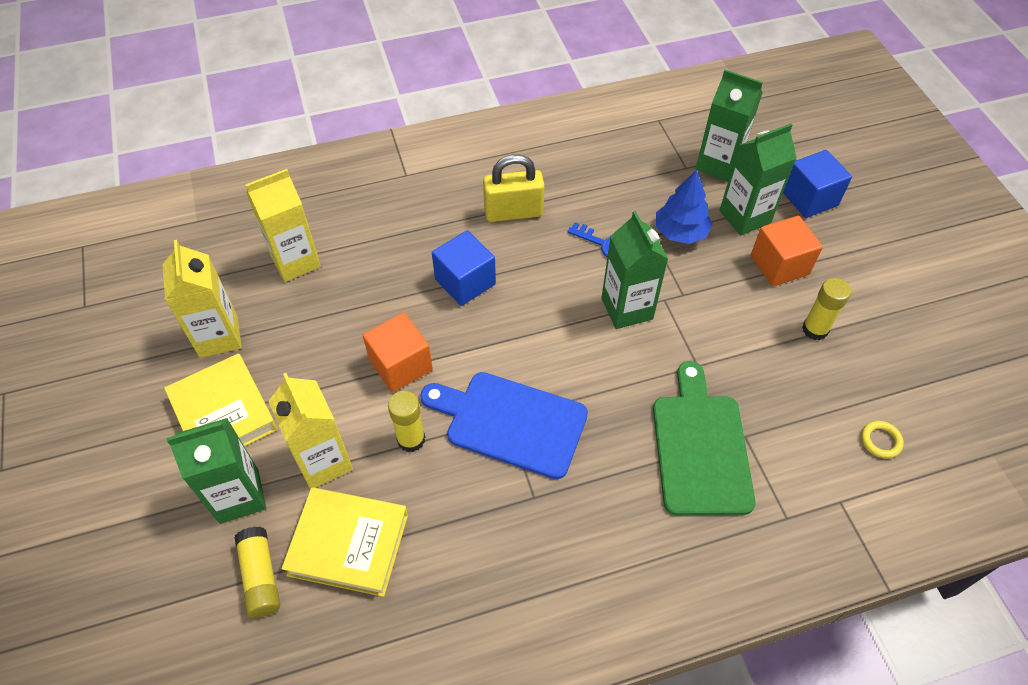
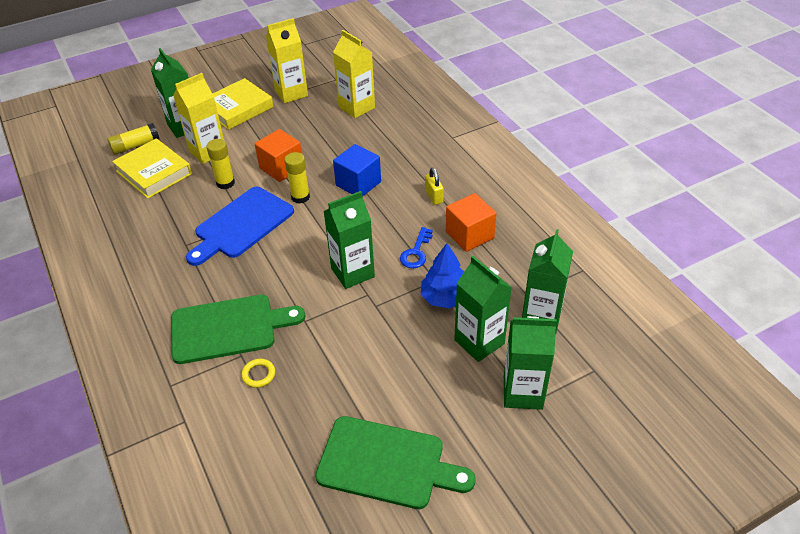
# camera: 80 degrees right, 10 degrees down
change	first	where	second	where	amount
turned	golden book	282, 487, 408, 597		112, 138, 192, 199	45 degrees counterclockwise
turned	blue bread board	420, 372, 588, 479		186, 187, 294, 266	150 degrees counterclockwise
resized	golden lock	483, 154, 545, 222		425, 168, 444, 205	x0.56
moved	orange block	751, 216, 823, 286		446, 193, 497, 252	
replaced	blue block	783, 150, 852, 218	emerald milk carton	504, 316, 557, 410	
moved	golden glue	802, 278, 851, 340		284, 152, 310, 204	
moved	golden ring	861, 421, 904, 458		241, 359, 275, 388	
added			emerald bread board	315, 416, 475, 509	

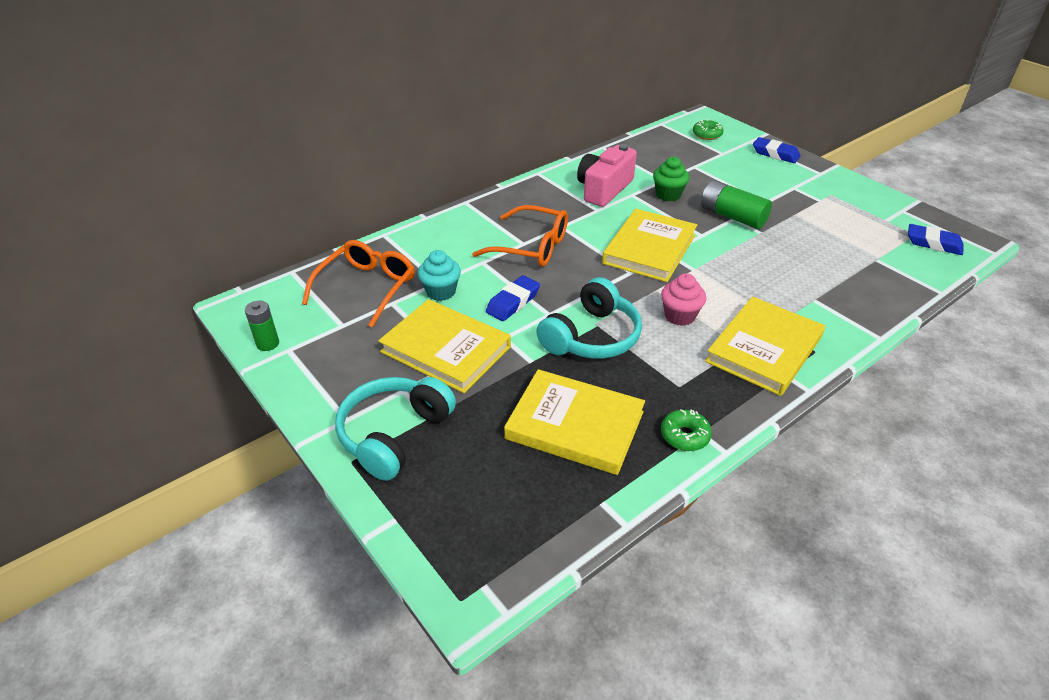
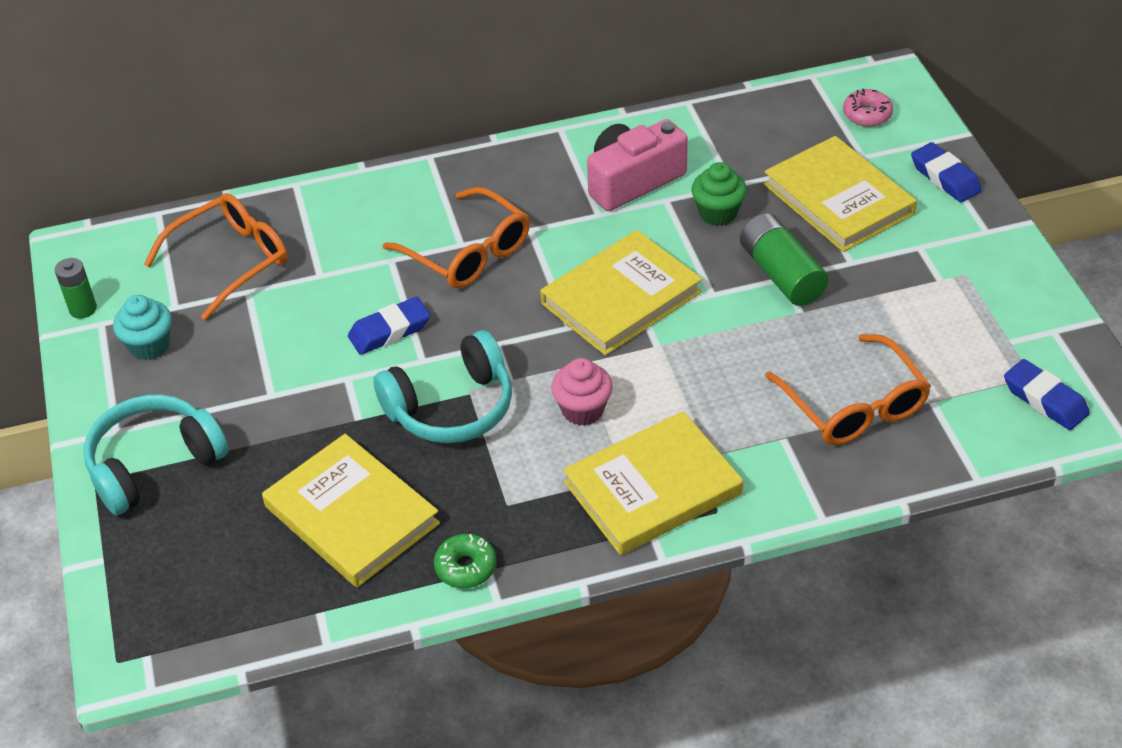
# camera: 25 degrees right, 5 degrees up
change	first	where	second	where	amount
moved	golden book	378, 299, 511, 393		764, 136, 917, 252	
moved	aqua fairy cake	418, 250, 461, 301		113, 295, 172, 360	
recoloured	emerald doughnut	693, 120, 724, 140	rosy doughnut	843, 89, 893, 127	
added			orange glasses	765, 334, 931, 445	

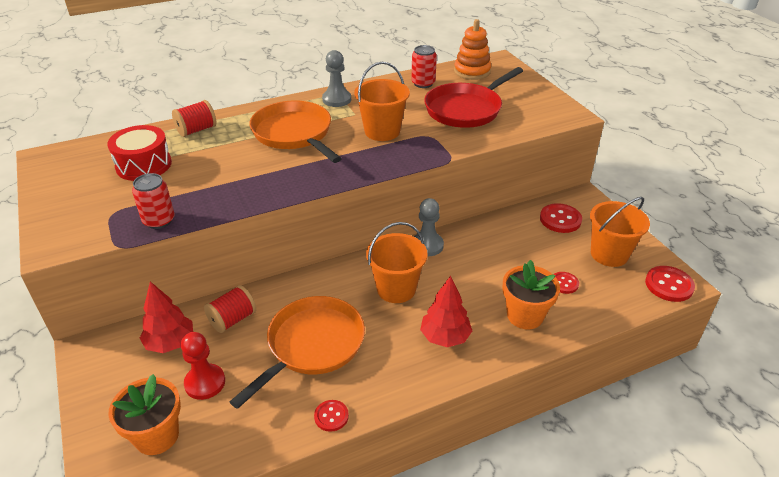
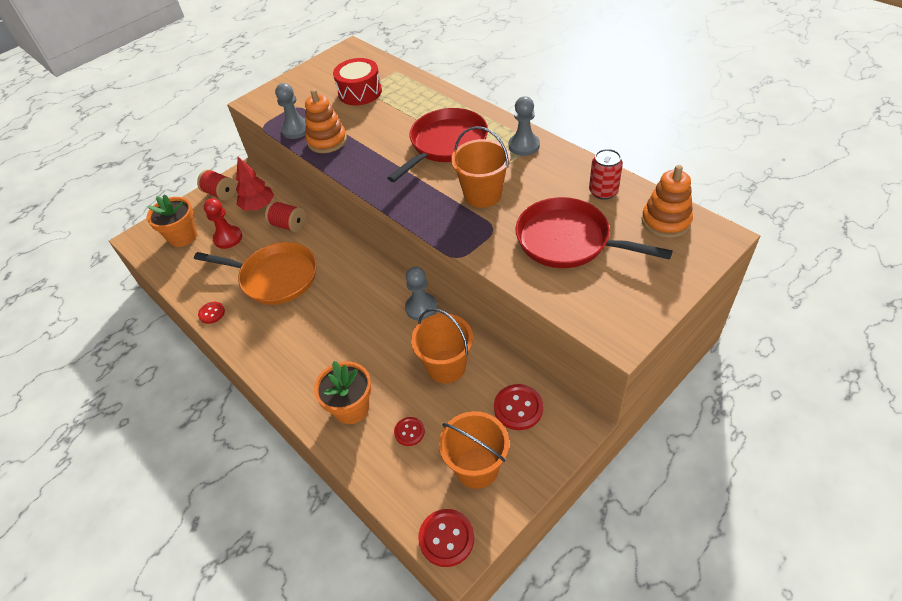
# camera: 75 degrees right, 10 degrees up
change	first	where	second	where	amount
replaced	scarlet can	132, 173, 175, 229	grey game pawn	275, 83, 306, 139	
moved	scarlet spool	172, 100, 216, 137		197, 169, 236, 201	
recoloured	orange skillet	249, 101, 342, 163	scarlet skillet	387, 108, 488, 182	
moved	orange bucket	366, 222, 428, 303		411, 308, 473, 383	
removed	scarlet tree	420, 276, 472, 347			
added			orange stacking rings	305, 89, 347, 153	

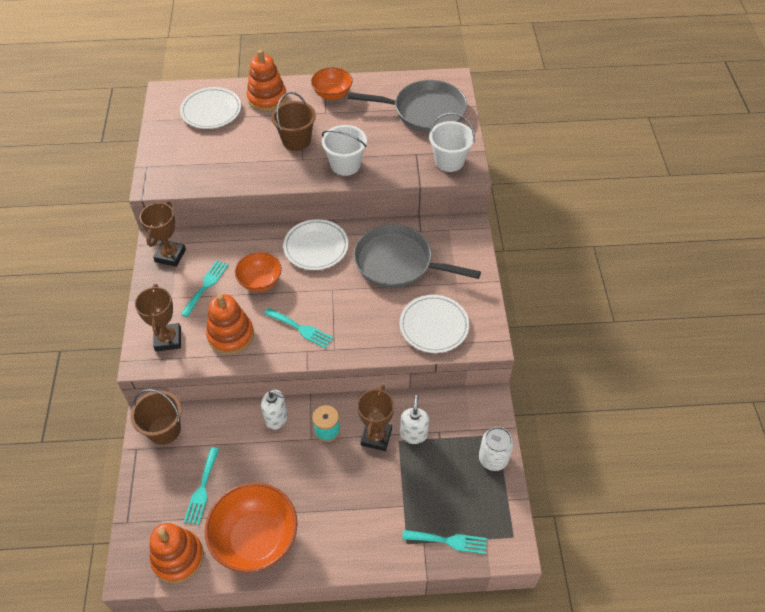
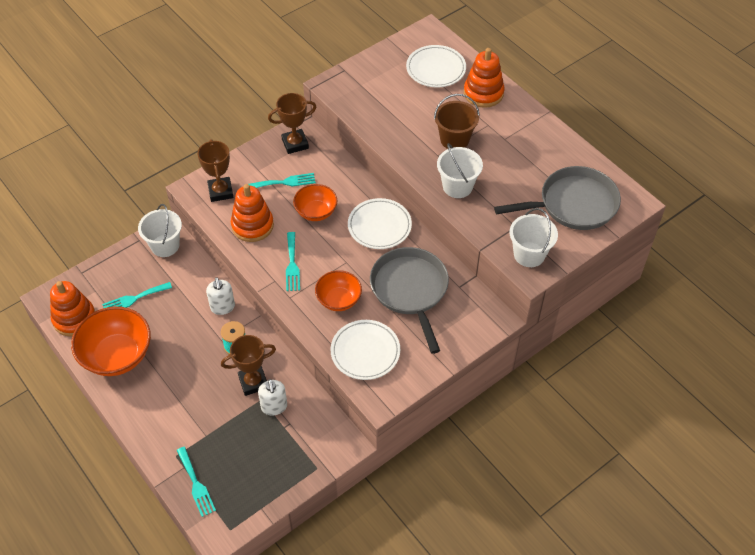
# camera: 55 degrees right, 0 degrees up
change	first	where	second	where	amount
recoloured	russet bucket	130, 389, 182, 445	white bucket	138, 204, 182, 257	
turned	russet trophy	135, 284, 181, 352		197, 139, 234, 202	60 degrees counterclockwise
moved	orange serving bowl	311, 67, 353, 100		315, 270, 362, 311	
turned	grey skillet	348, 80, 467, 133		494, 166, 621, 230	75 degrees counterclockwise
turned	white soap pump	400, 395, 429, 444		258, 379, 287, 415	105 degrees clockwise
removed	white can	479, 427, 514, 471			

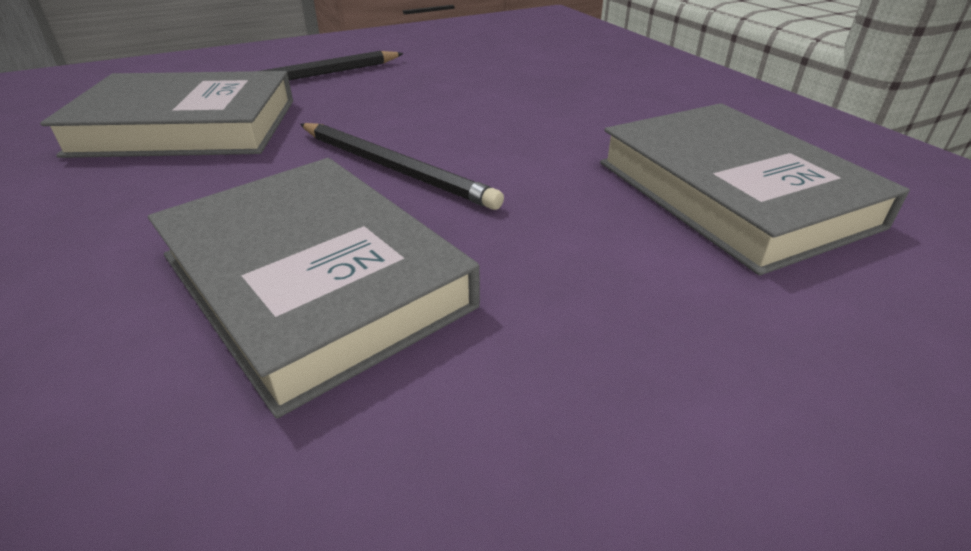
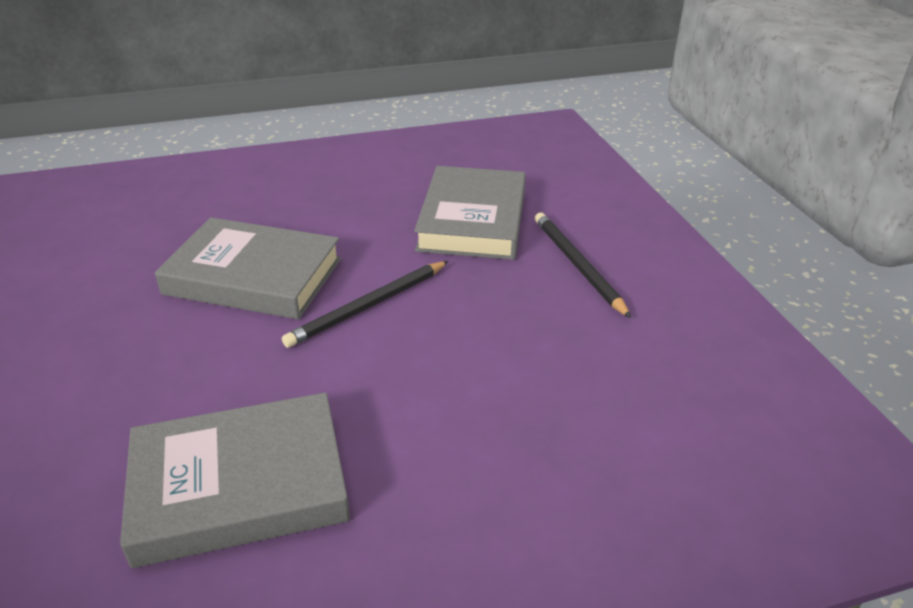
# camera: 100 degrees right, 0 degrees up
change	first	where	second	where	amount
turned	grey book	148, 158, 480, 418		155, 217, 341, 319	45 degrees clockwise

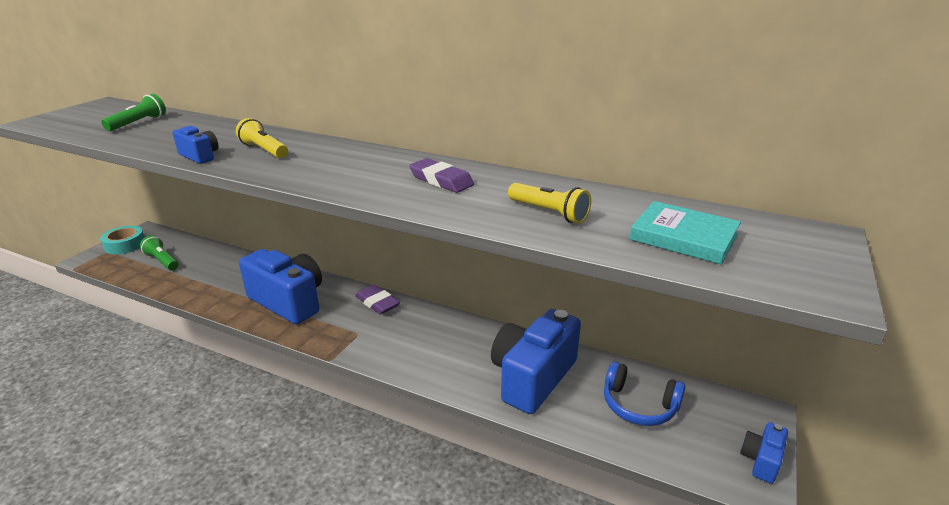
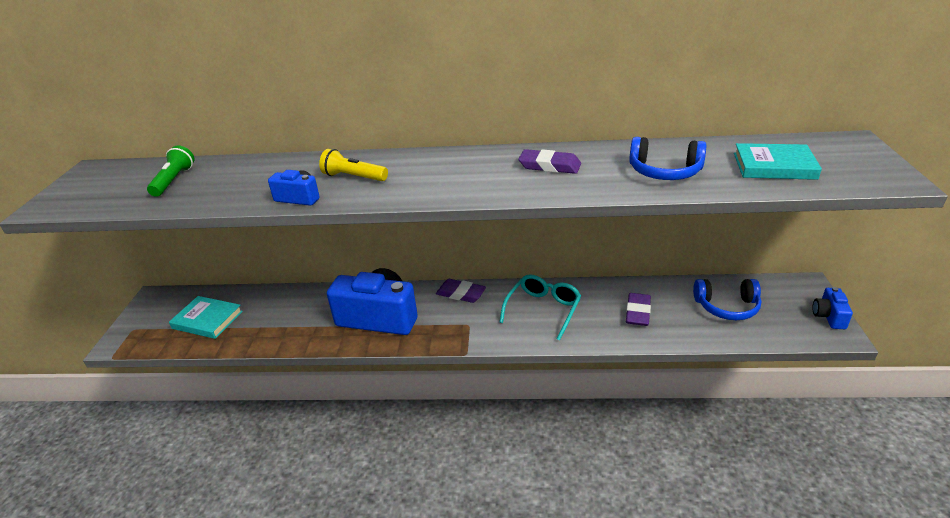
# camera: 20 degrees left, 5 degrees up
change	first	where	second	where	amount
removed	aqua roll of tape	100, 226, 145, 254			
replaced	emerald pocket torch	140, 235, 179, 270	aqua book	169, 296, 243, 339	
replaced	blue compact camera	491, 309, 581, 414	purple gum eraser	626, 293, 651, 326	
replaced	golden pocket torch	508, 183, 591, 223	blue over-ear headphones	629, 137, 706, 180	
added			aqua glasses	499, 274, 581, 341	

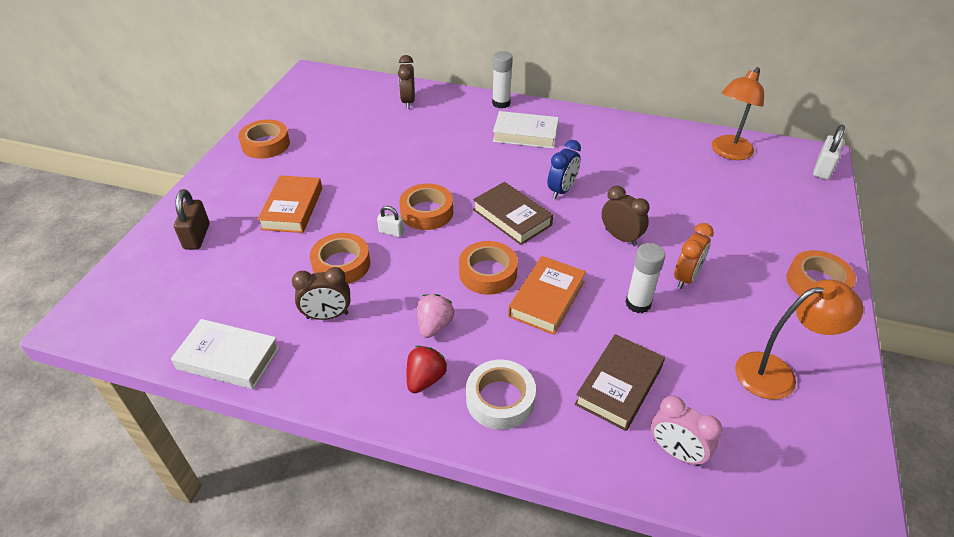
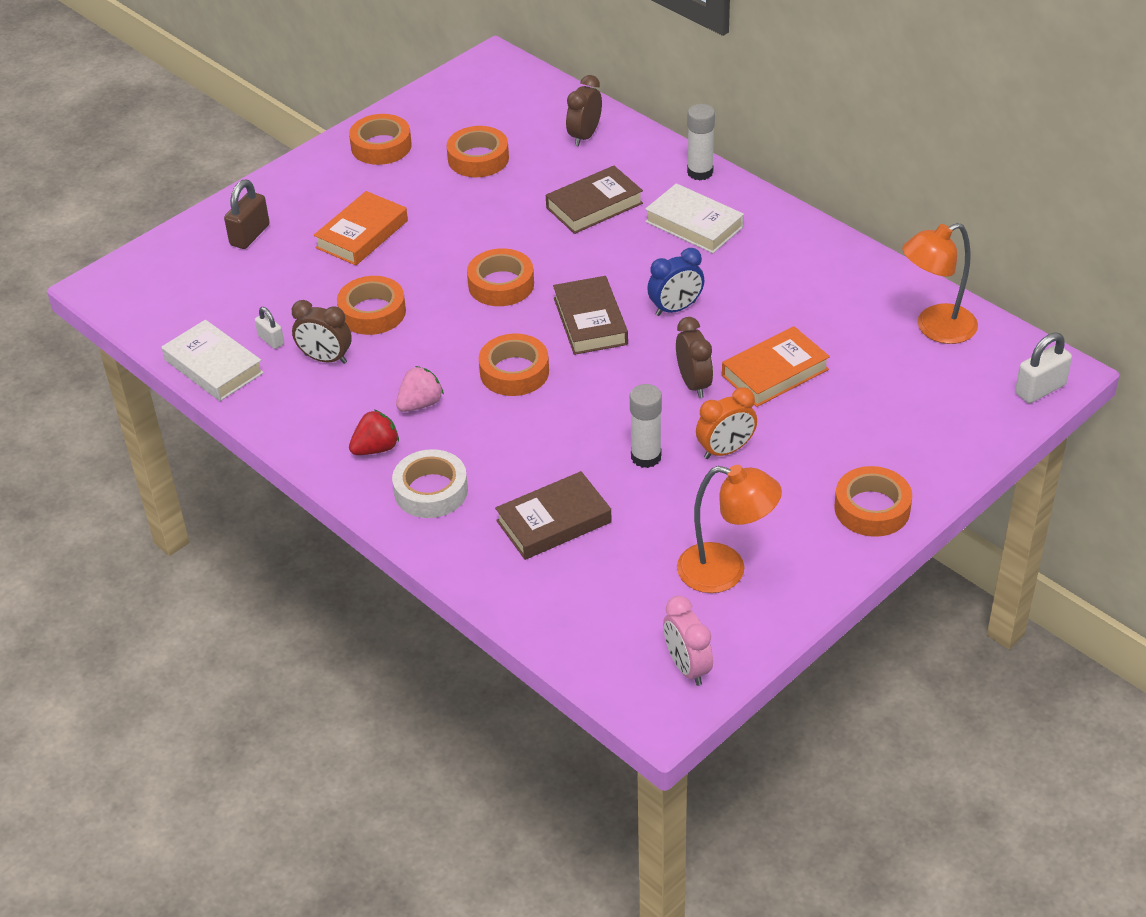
# camera: 30 degrees right, 0 degrees up
change	first	where	second	where	amount
moved	white lock	377, 206, 404, 237		255, 307, 284, 349	
moved	orange book	508, 256, 586, 335		722, 326, 830, 407	
moved	rosy alarm clock	651, 396, 722, 466		663, 596, 713, 686	
added			orange roll of tape	447, 126, 509, 177	
added			russet book	546, 166, 643, 234	

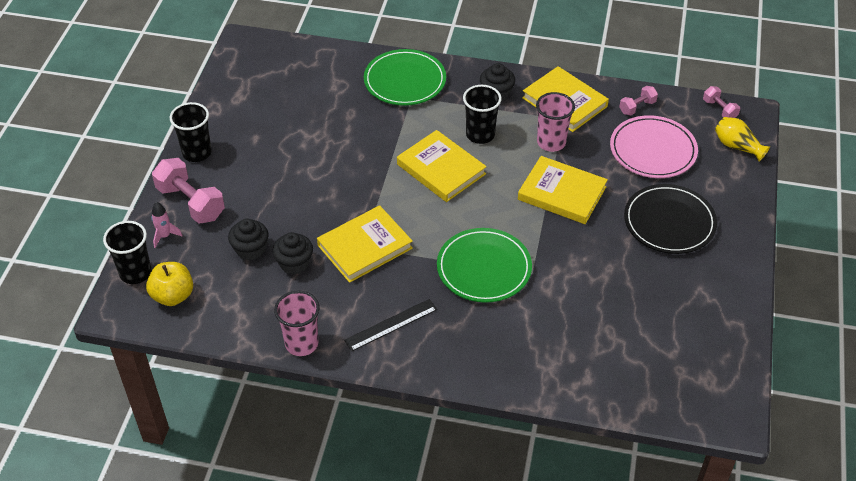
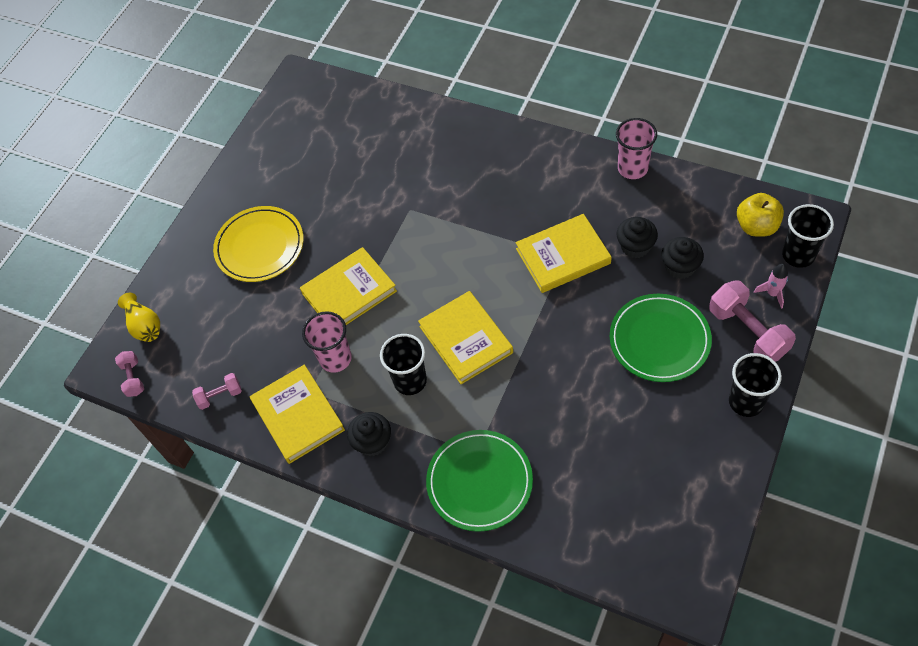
# camera: 160 degrees left, 10 degrees up
change	first	where	second	where	amount
removed	ebony straightedge	344, 299, 437, 351			
moved	emerald plate	437, 228, 532, 303		610, 294, 712, 382	
turned	golden book	518, 156, 608, 224		300, 247, 397, 325	75 degrees counterclockwise
removed	rosy plate	610, 115, 698, 178			
recoloured	ebony plate	624, 184, 717, 254	golden plate	213, 206, 303, 282	

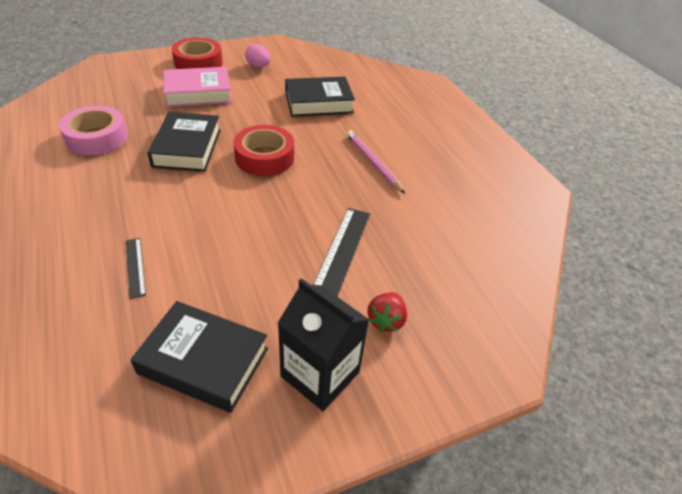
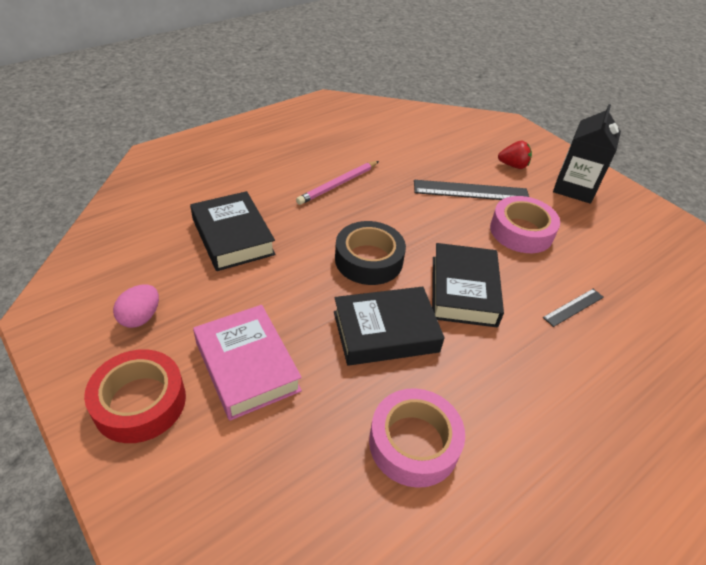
# camera: 105 degrees left, 0 degrees up
change	first	where	second	where	amount
moved	ebony book	131, 301, 268, 413		432, 243, 504, 327	
recoloured	scarlet roll of tape	233, 125, 294, 176	ebony roll of tape	335, 221, 406, 285	
added			rosy roll of tape	490, 196, 560, 253	

